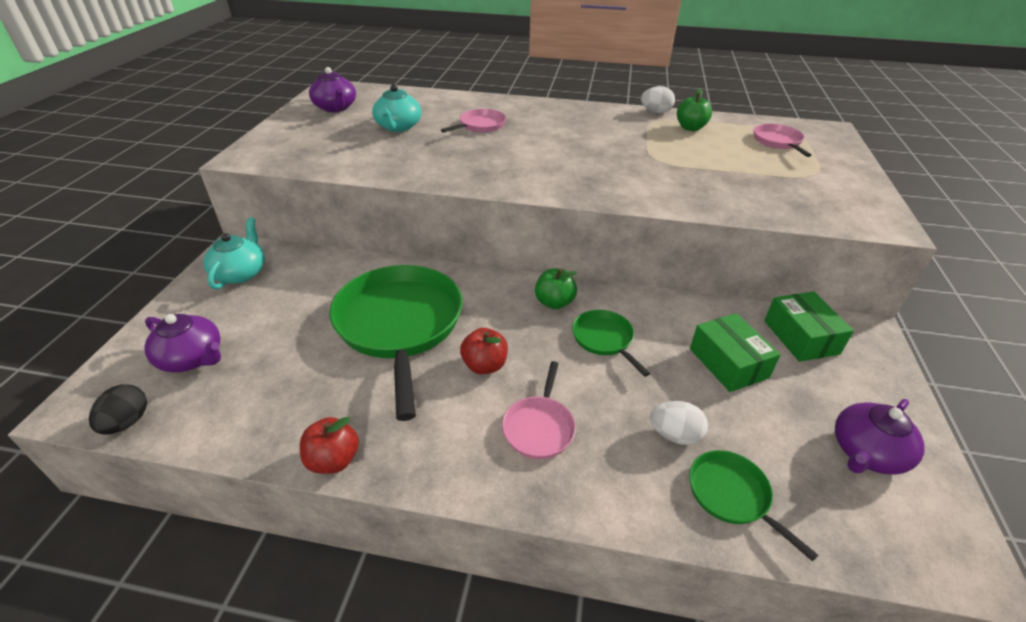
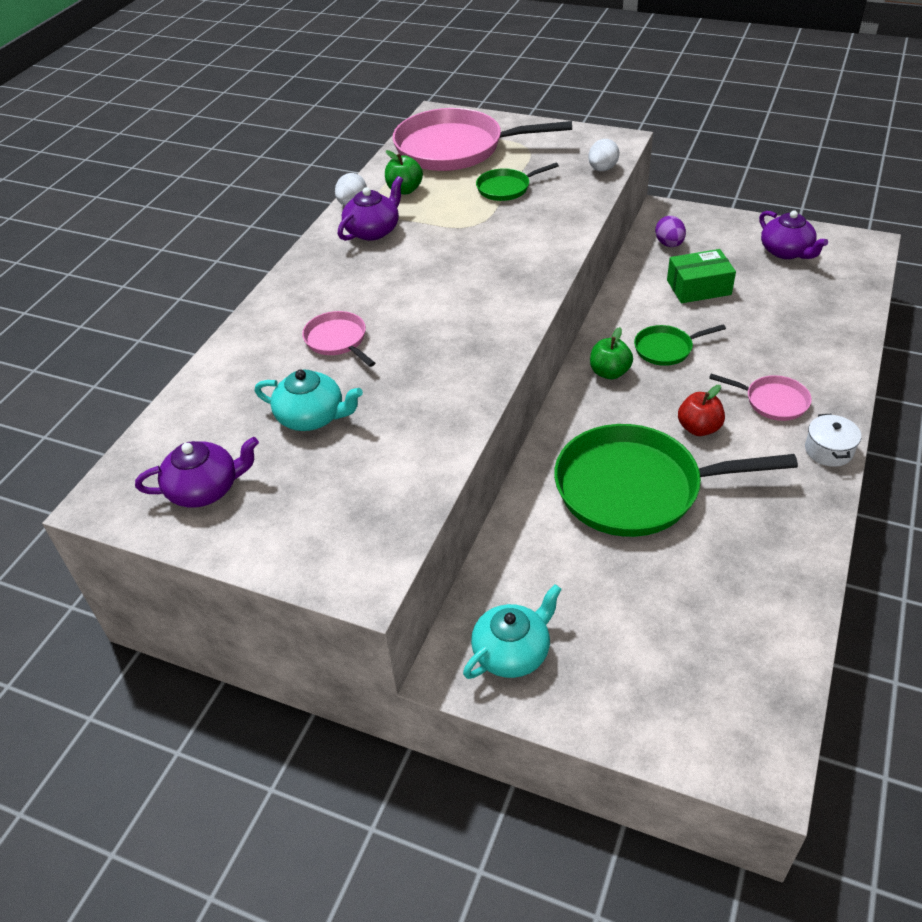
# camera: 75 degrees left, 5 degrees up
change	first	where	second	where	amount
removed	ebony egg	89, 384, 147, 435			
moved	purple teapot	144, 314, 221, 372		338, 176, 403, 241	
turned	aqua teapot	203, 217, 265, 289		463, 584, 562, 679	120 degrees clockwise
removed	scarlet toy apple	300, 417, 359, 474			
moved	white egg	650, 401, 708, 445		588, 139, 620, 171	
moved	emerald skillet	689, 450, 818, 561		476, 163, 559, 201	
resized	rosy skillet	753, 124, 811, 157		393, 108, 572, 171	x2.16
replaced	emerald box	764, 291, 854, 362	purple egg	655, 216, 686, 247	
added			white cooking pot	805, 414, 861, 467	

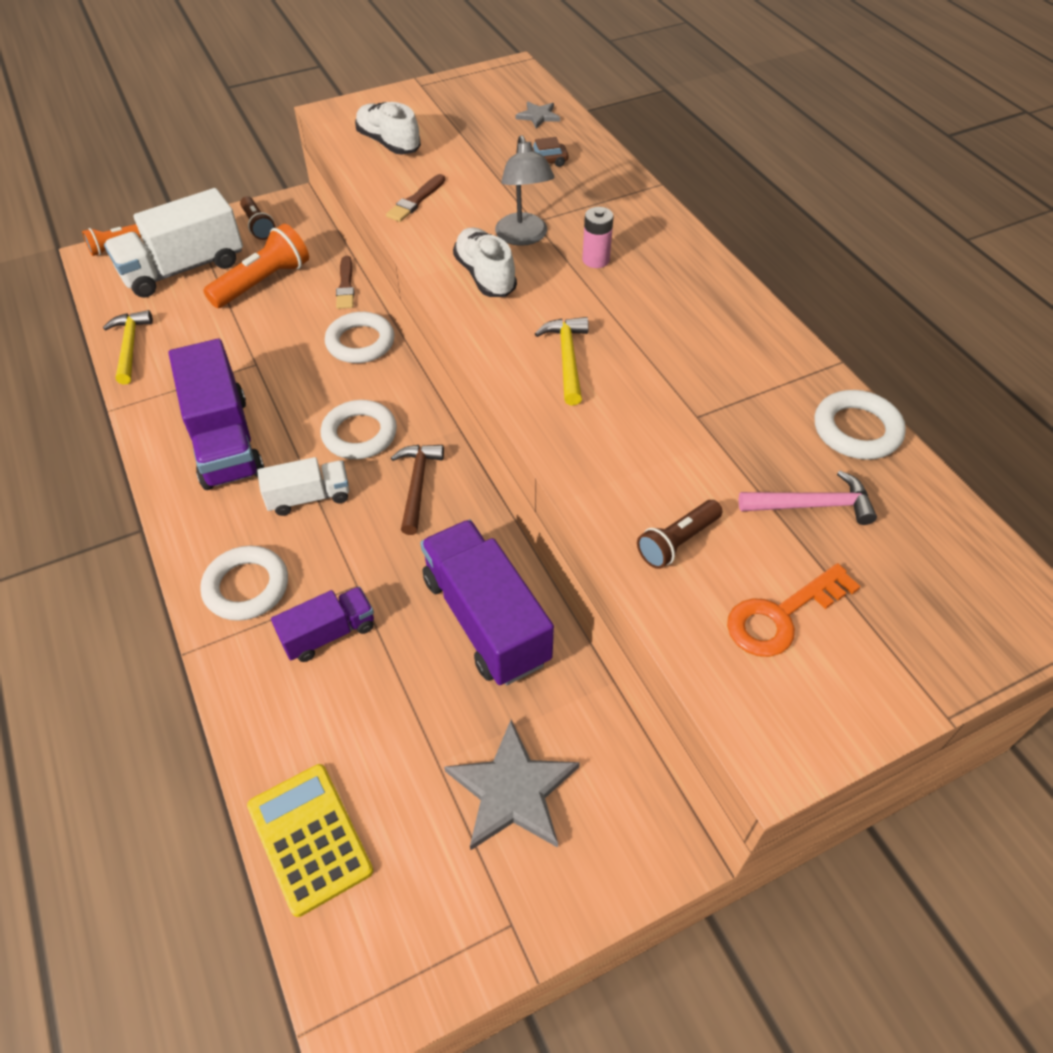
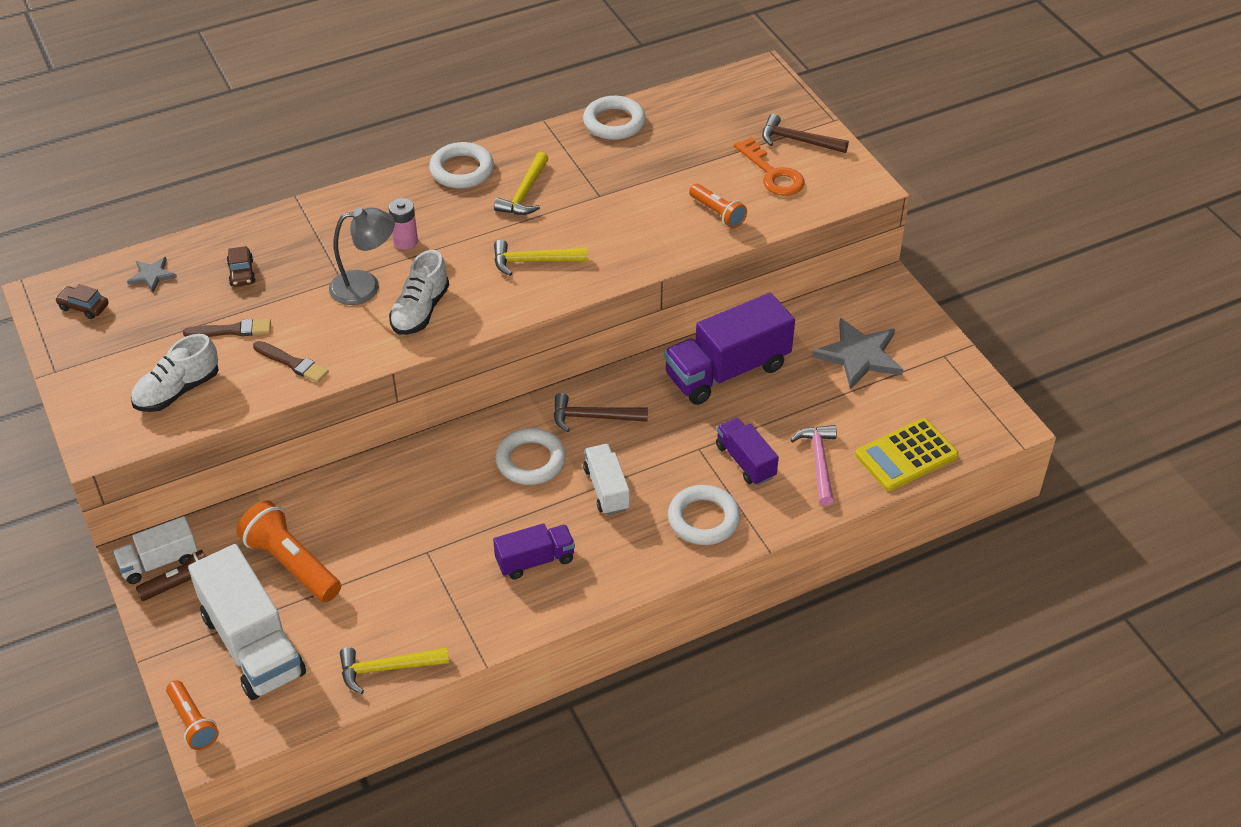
# camera: 90 degrees left, 5 degrees down
change	first	where	second	where	amount
resized	purple truck	169, 339, 264, 490		493, 523, 575, 579	x0.55
moved	white ring	325, 312, 395, 363		429, 142, 494, 188	
moved	russet brush	336, 256, 354, 309		183, 319, 271, 337	
turned	white lace-up shoe	453, 227, 517, 297		389, 250, 449, 335	45 degrees counterclockwise
recoloured	russet pocket torch	637, 500, 722, 569	orange pocket torch	689, 184, 747, 228	
moved	rosy claw hammer	739, 471, 877, 525		791, 425, 837, 506	
added			russet automobile	55, 284, 109, 319	
added			white truck	113, 516, 198, 584	
added			golden claw hammer	494, 152, 549, 215	
added			russet claw hammer	762, 114, 849, 153	

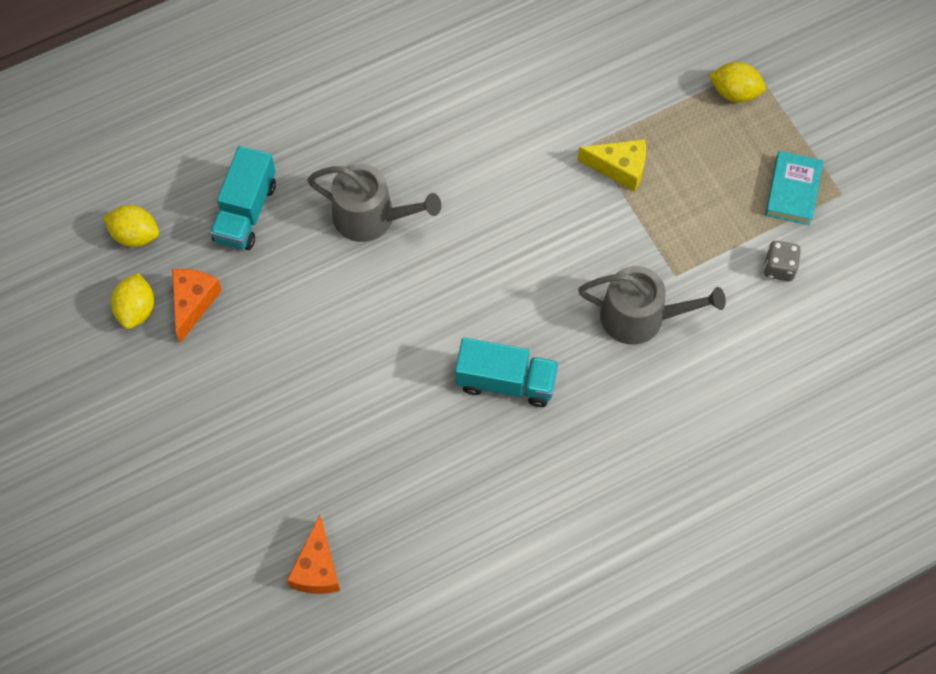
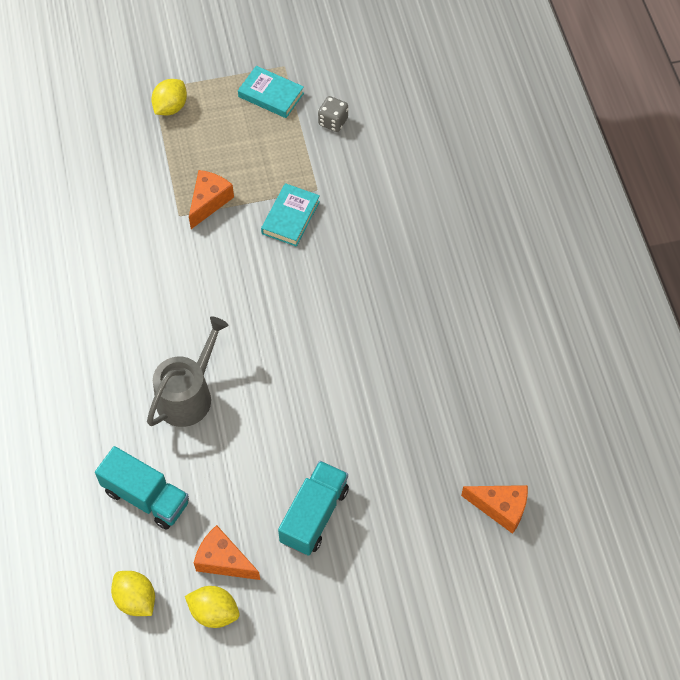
# camera: 75 degrees left, 5 degrees down
change	first	where	second	where	amount
turned	golden lemon	103, 205, 159, 247		111, 571, 155, 616	75 degrees counterclockwise
moved	aqua truck	455, 337, 559, 407		278, 461, 349, 556	
recoloured	golden cheese	577, 139, 646, 191	orange cheese	189, 170, 234, 229	
removed	grey watering pot	578, 266, 726, 345			
added			aqua book	261, 183, 320, 247	

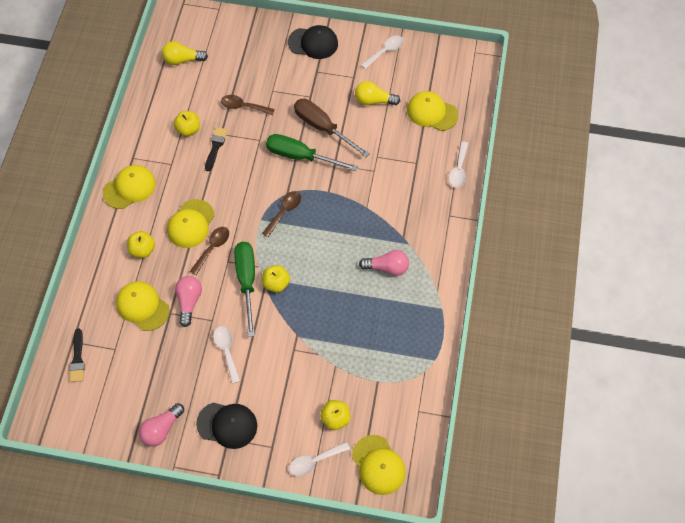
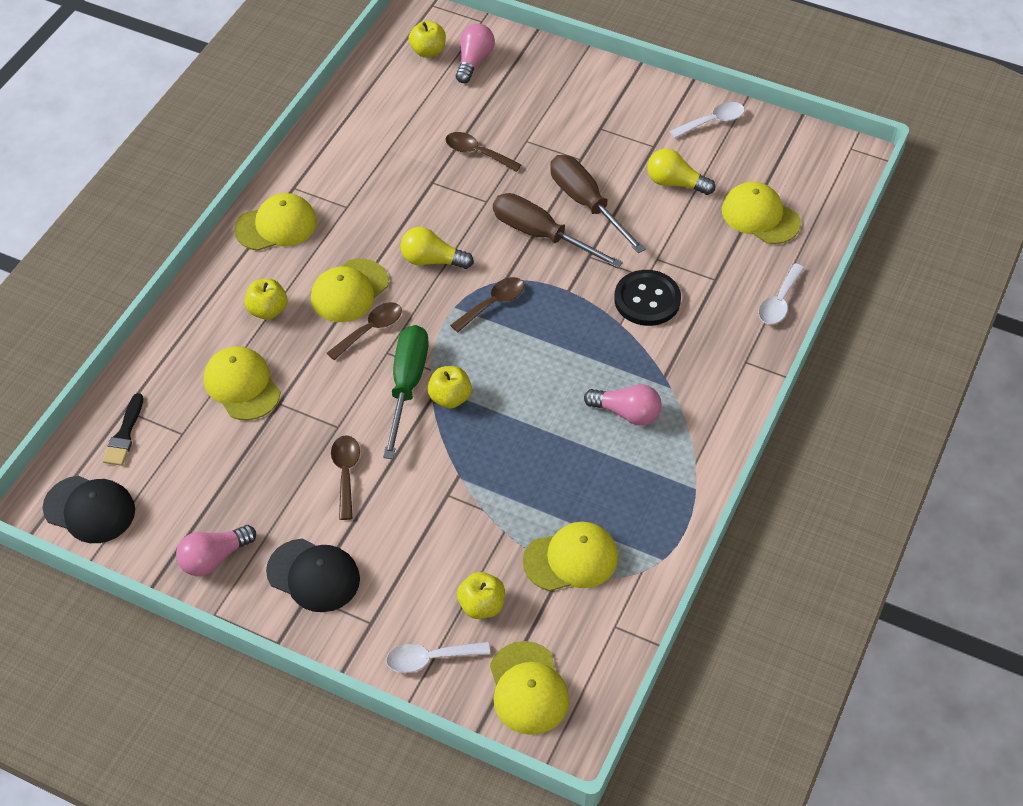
# camera: 15 degrees right, 10 degrees down
change	first	where	second	where	amount
moved	golden bulb	162, 41, 208, 65		401, 227, 474, 269	
moved	golden toy apple	174, 111, 200, 136		409, 21, 446, 58	
moved	rosy bulb	175, 276, 202, 327		456, 24, 495, 83	
removed	ebony brush	205, 127, 228, 171			
recoloured	white spoon	213, 326, 240, 384	russet spoon	331, 435, 360, 520	
recoloured	emerald screwdriver	266, 134, 358, 171	russet screwdriver	493, 193, 623, 269	
moved	ebony cap	288, 25, 338, 59		43, 476, 135, 543	
added			golden cap	523, 522, 618, 591	
added			ebony shirt button	614, 270, 681, 326	

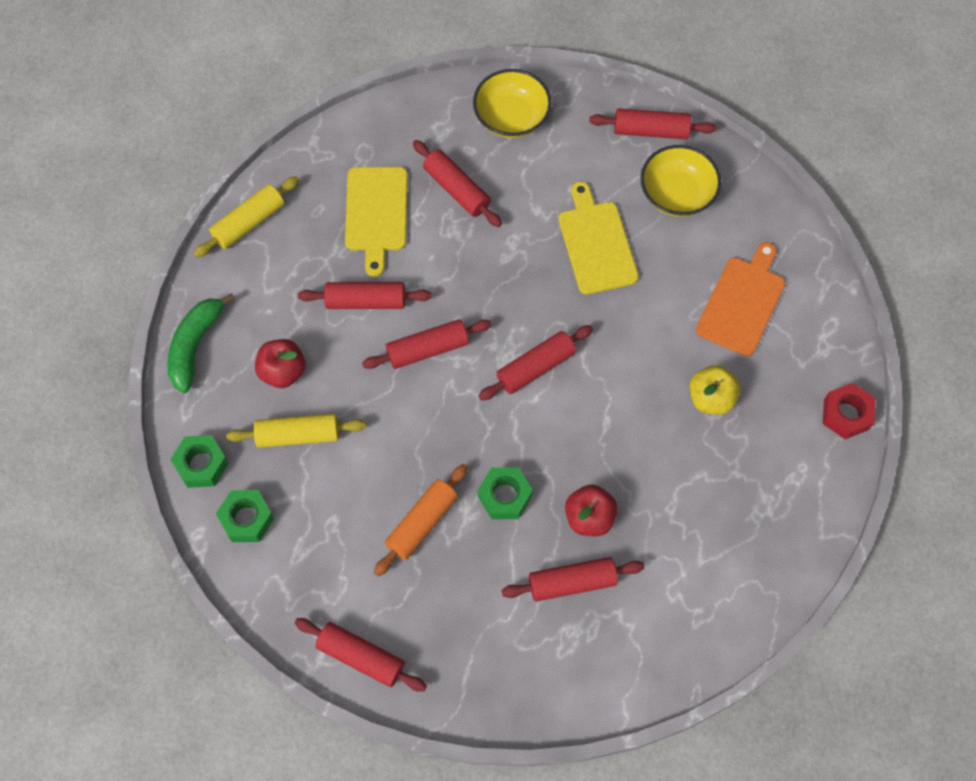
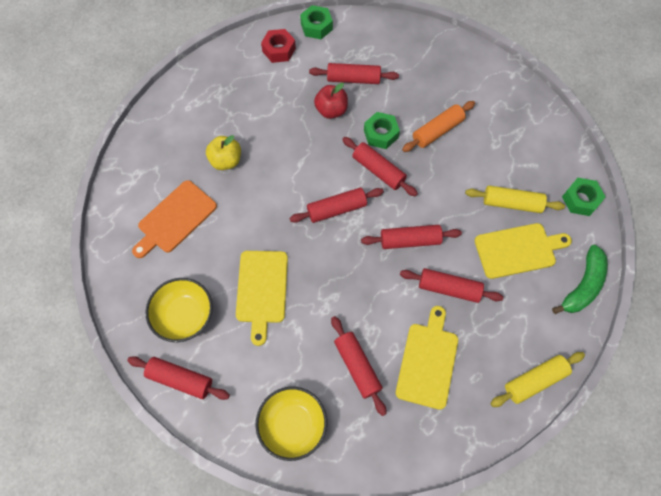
# camera: 165 degrees left, 0 degrees up
change	first	where	second	where	amount
moved	emerald hexagon nut	216, 490, 274, 542		300, 5, 333, 39	
replaced	scarlet toy apple	255, 339, 306, 388	golden bread board	475, 223, 572, 279	
moved	scarlet dough roller	295, 618, 427, 692		342, 137, 418, 196	
moved	scarlet hexagon nut	823, 383, 875, 439		261, 29, 296, 63	

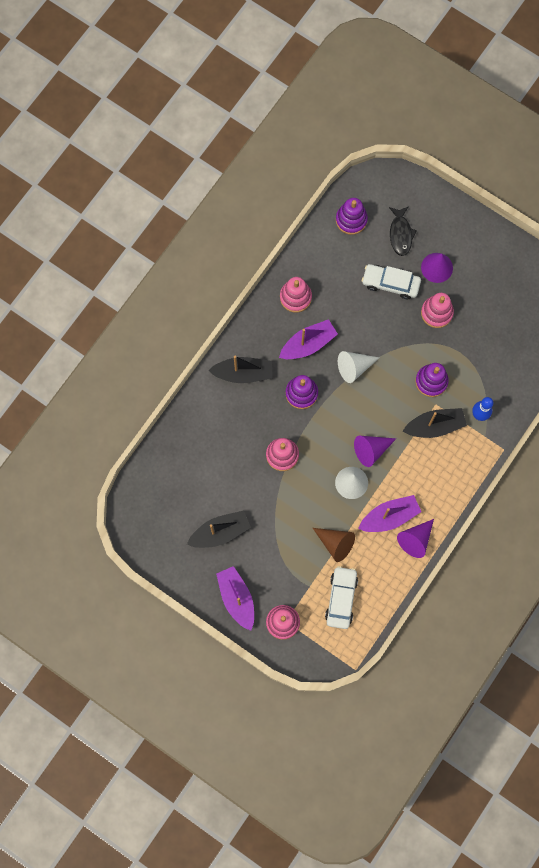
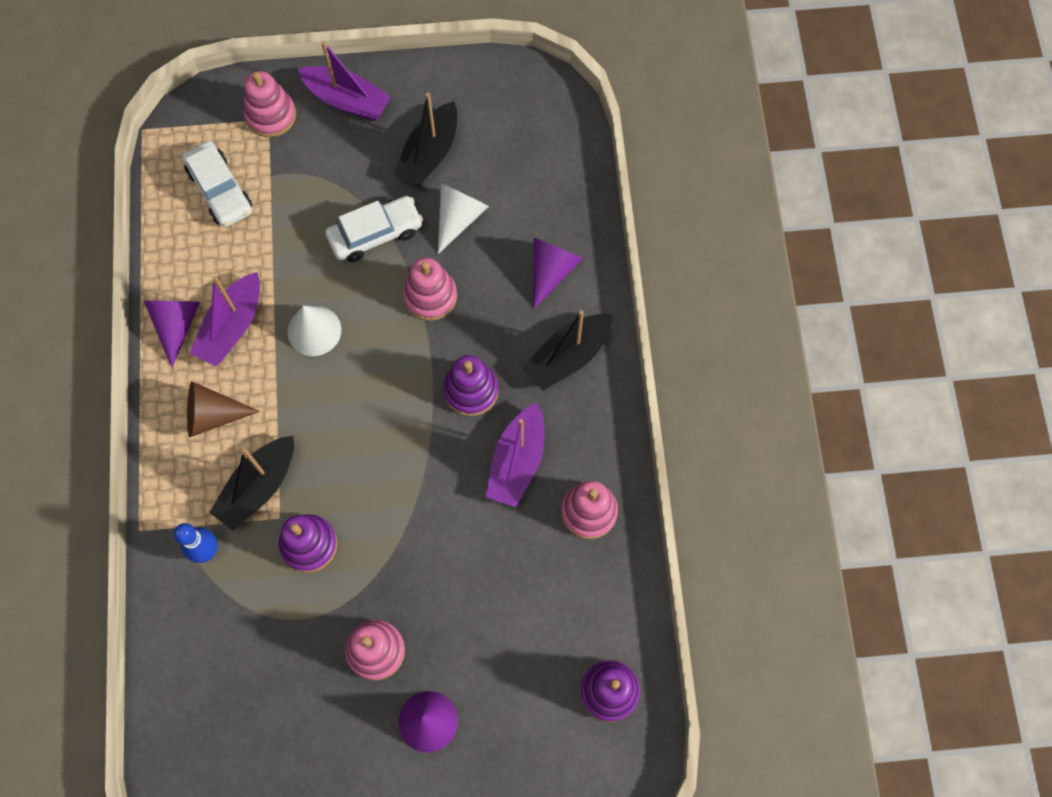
# camera: 140 degrees right, 5 degrees down
change	first	where	second	where	amount
moved	russet solid cone	313, 528, 355, 562		187, 382, 260, 437	
moved	white solid cone	338, 351, 380, 383		438, 184, 489, 254	
moved	purple solid cone	354, 436, 396, 467		533, 238, 583, 309	
moved	white automobile	362, 264, 421, 299		325, 196, 423, 262	
removed	ebony fish	389, 206, 417, 256			

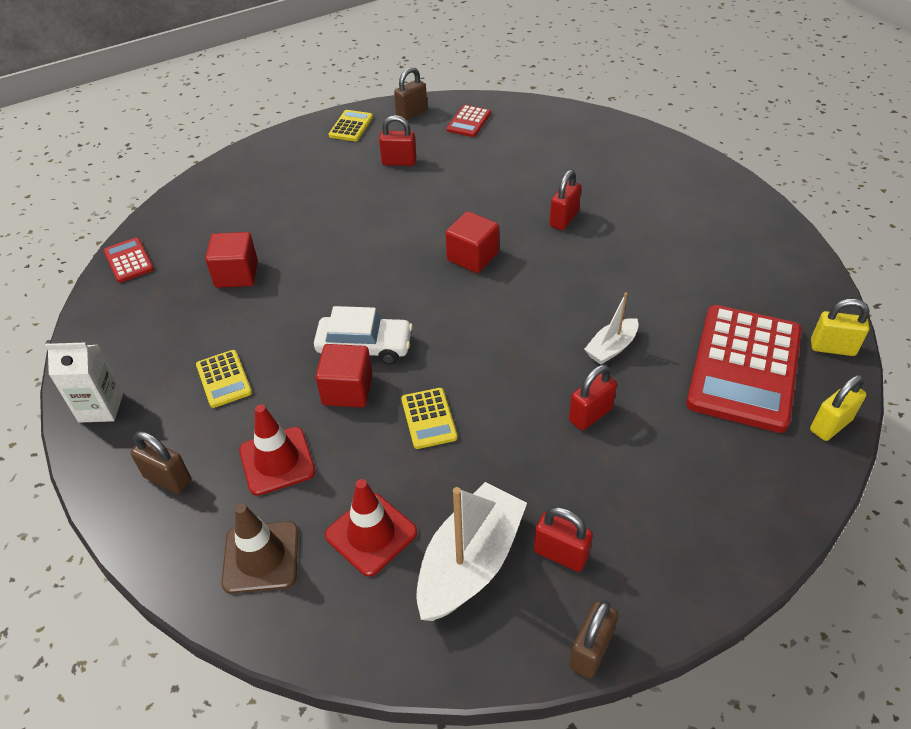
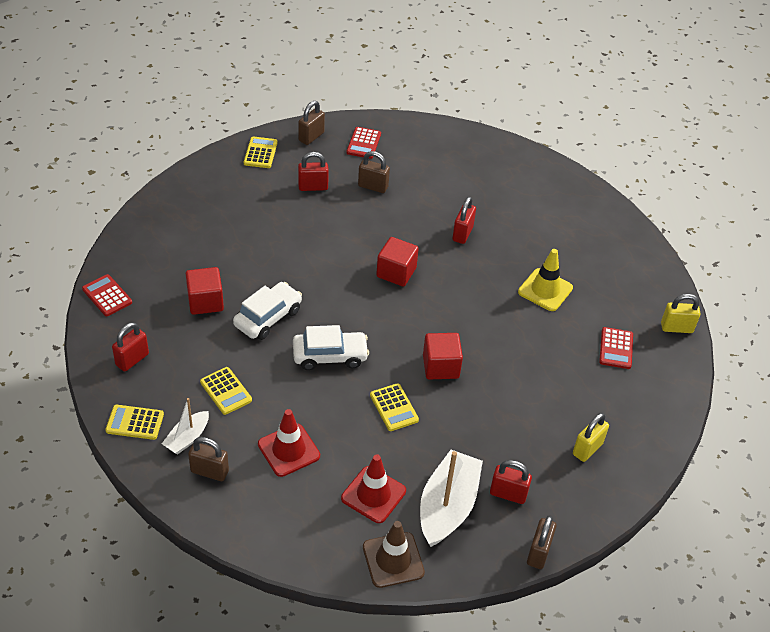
# camera: 15 degrees left, 0 degrees up
change	first	where	second	where	amount
replaced	white milk carton	45, 343, 123, 423	golden calculator	105, 405, 164, 440	
moved	russet traffic cone	221, 503, 298, 594		363, 521, 425, 588	
moved	scarlet block	315, 344, 373, 407		423, 333, 463, 379	
moved	scarlet lock	569, 365, 617, 431		112, 322, 149, 372	
moved	white sailboat	584, 292, 639, 365		162, 398, 209, 455	
resized	scarlet calculator	686, 305, 802, 433		599, 327, 633, 369	x0.45
moved	golden lock	810, 375, 867, 441		573, 413, 609, 462	
added			white automobile	233, 282, 302, 340	
added			russet lock	358, 151, 390, 193	
added			golden traffic cone	518, 249, 573, 311	

